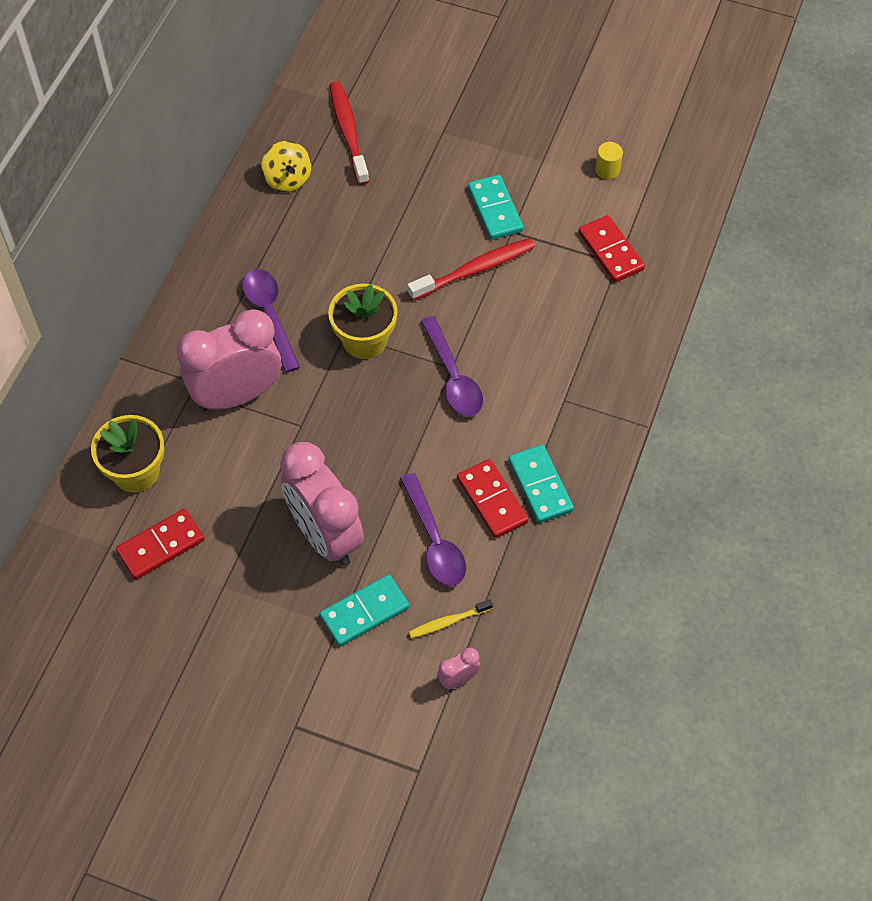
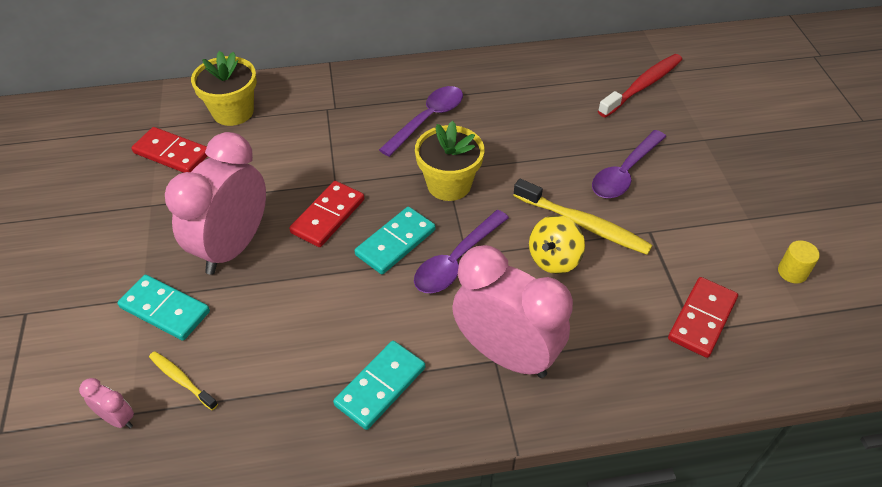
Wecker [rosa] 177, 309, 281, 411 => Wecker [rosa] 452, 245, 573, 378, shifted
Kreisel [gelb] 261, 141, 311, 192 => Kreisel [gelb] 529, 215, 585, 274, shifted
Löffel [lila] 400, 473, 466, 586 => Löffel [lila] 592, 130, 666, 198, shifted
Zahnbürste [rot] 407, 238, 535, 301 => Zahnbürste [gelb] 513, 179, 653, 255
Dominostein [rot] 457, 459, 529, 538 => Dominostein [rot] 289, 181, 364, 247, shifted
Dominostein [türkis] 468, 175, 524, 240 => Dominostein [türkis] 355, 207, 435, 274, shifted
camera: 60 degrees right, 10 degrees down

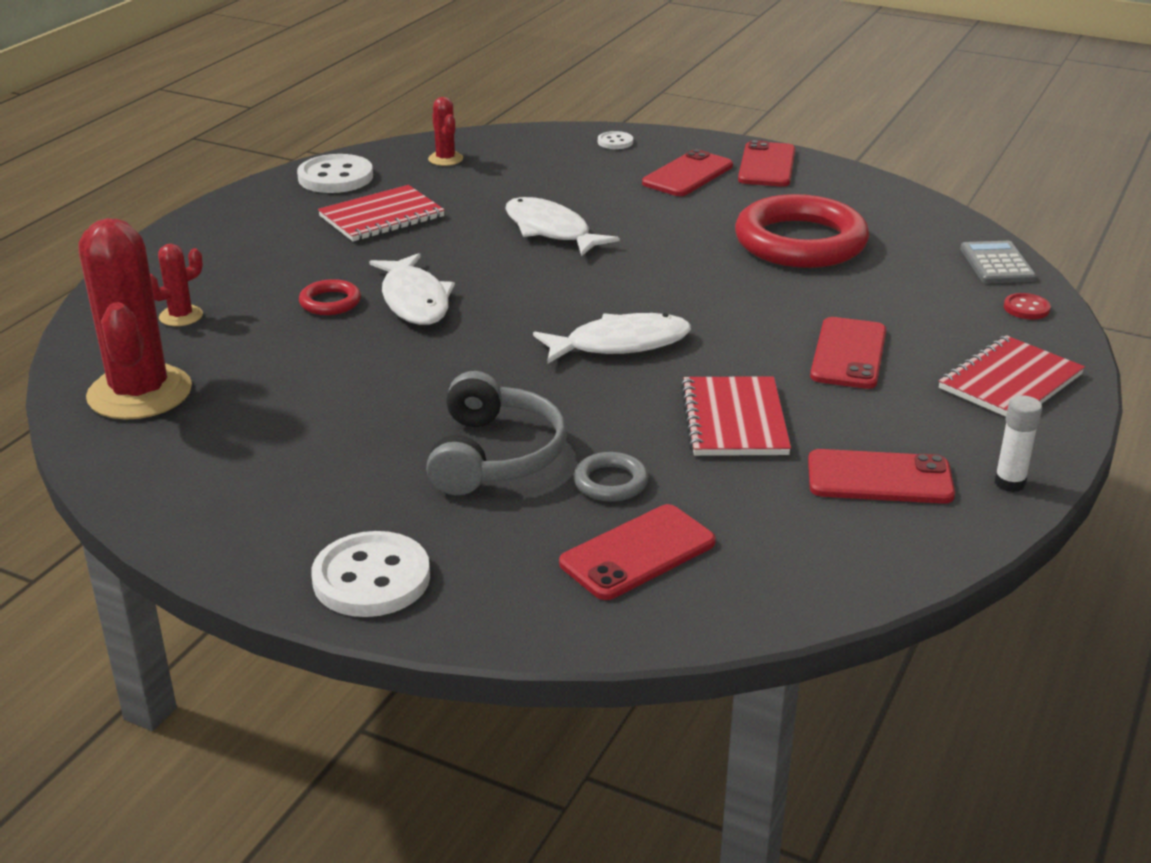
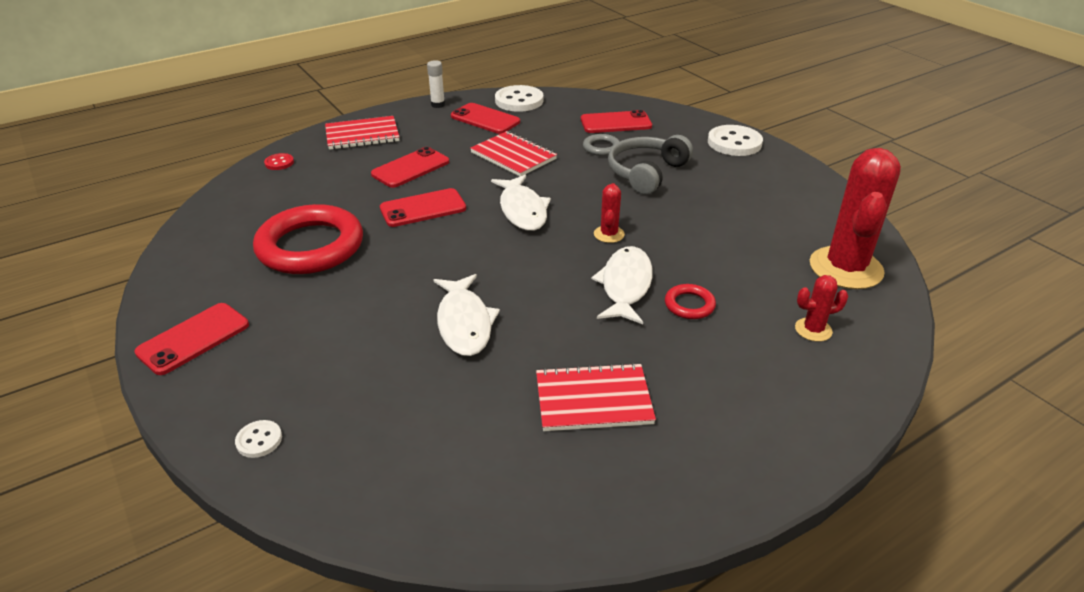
Knopf [weiß] 297, 154, 373, 193 => Knopf [weiß] 495, 85, 543, 112, shifted
Kaktus [rot] 428, 97, 463, 166 => Kaktus [rot] 594, 183, 625, 243, shifted
Fisch [weiß] 533, 313, 691, 364 => Fisch [weiß] 491, 175, 551, 231, 120 degrees counterclockwise
Handy [rot] 642, 149, 733, 196 => Handy [rot] 380, 188, 466, 227, shifted
Notizbuch [rot] 681, 376, 791, 456 => Notizbuch [rot] 470, 131, 557, 176, 75 degrees counterclockwise
Taschenrechner [grau] 960, 241, 1036, 283 => nothing
camera: 150 degrees left, 5 degrees up

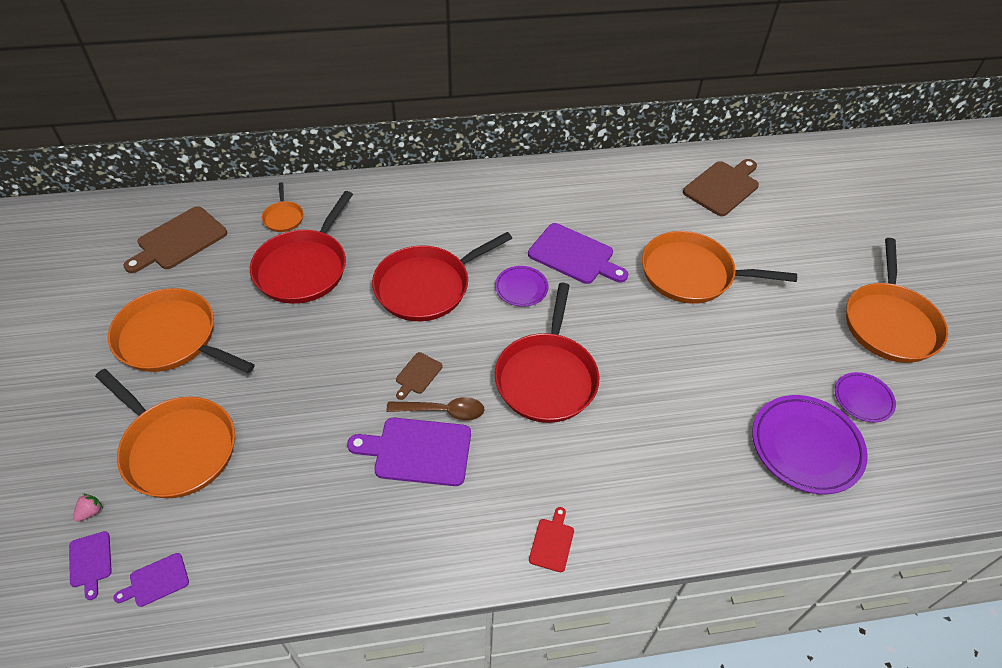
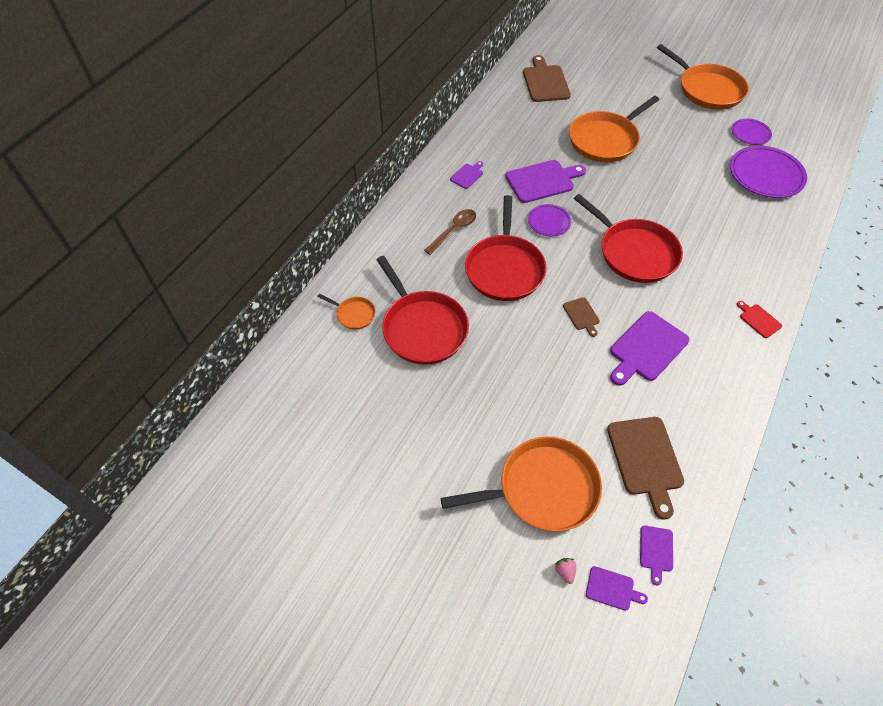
Pfanne [orange] 108, 288, 255, 373 => nothing
Schneidebrett [braun] 123, 206, 227, 273 => Schneidebrett [braun] 607, 417, 684, 520, shifted
Löffel [braun] 387, 397, 485, 421 => Löffel [braun] 424, 209, 476, 255, shifted
nothing => Schneidebrett [lila] 450, 161, 483, 189
camera: 50 degrees left, 5 degrees up

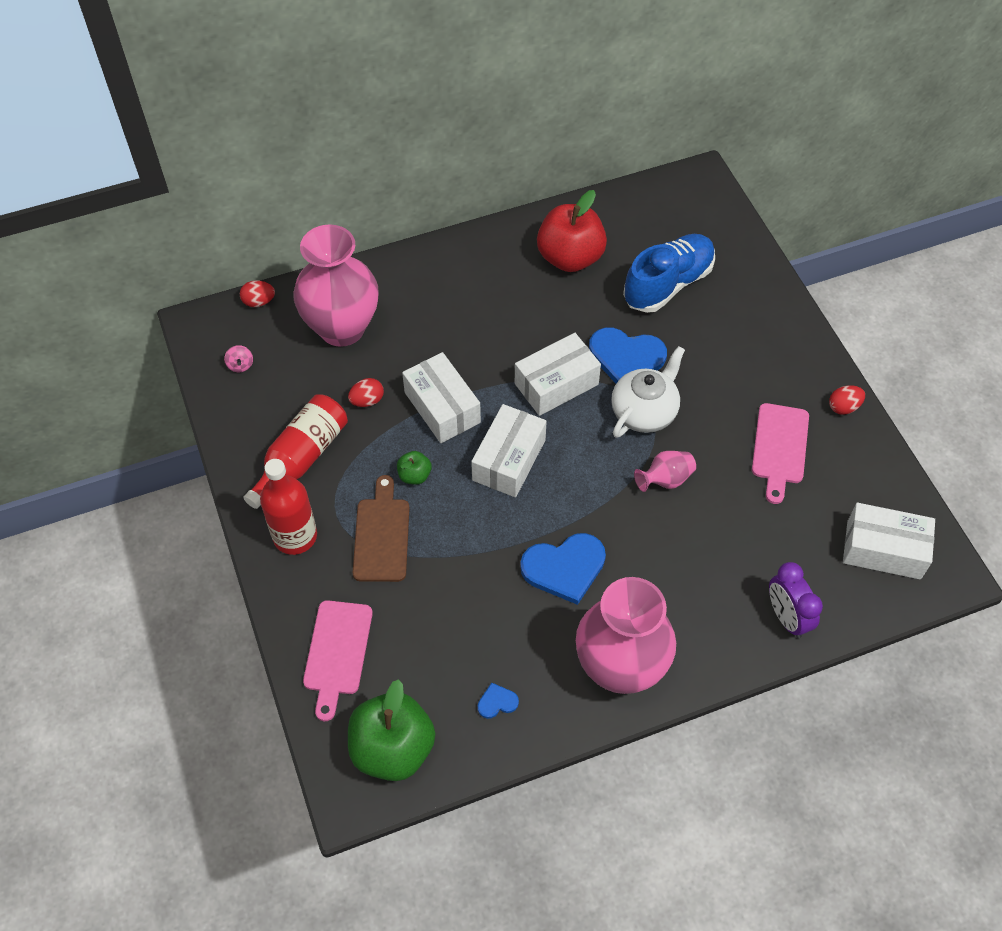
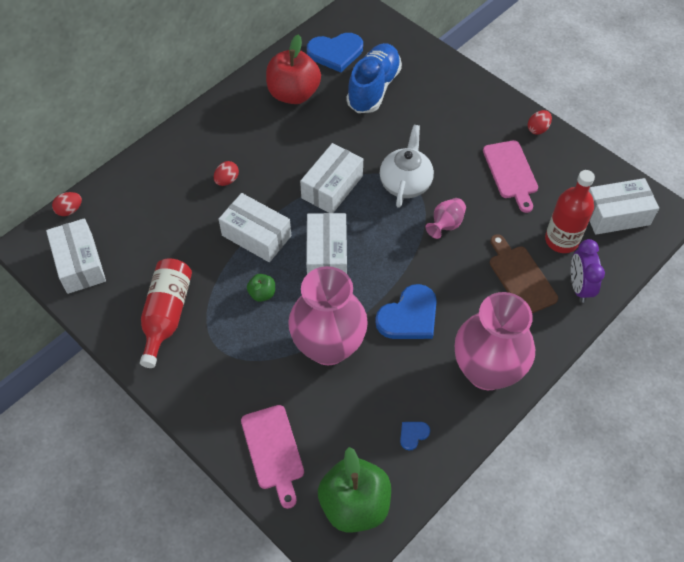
Kreisel [rosa] 224, 345, 253, 372 => Schachtel [weiß] 46, 218, 106, 294
Flasche [rot] 260, 459, 317, 555 => Flasche [rot] 545, 170, 595, 253, shifted
Vase [rosa] 293, 224, 379, 347 => Vase [rosa] 288, 266, 368, 365, shifted
Ei [rot] 348, 378, 384, 407 => Ei [rot] 214, 161, 239, 186, shifted
Schneidebrett [braun] 353, 475, 410, 582 => Schneidebrett [braun] 490, 234, 558, 313, shifted
Herz [blau] 589, 327, 667, 384 => Herz [blau] 307, 33, 363, 72, shifted
Wecker [lila] 769, 562, 823, 638 => Wecker [lila] 571, 239, 605, 303, 45 degrees clockwise
camera: 25 degrees left, 0 degrees up

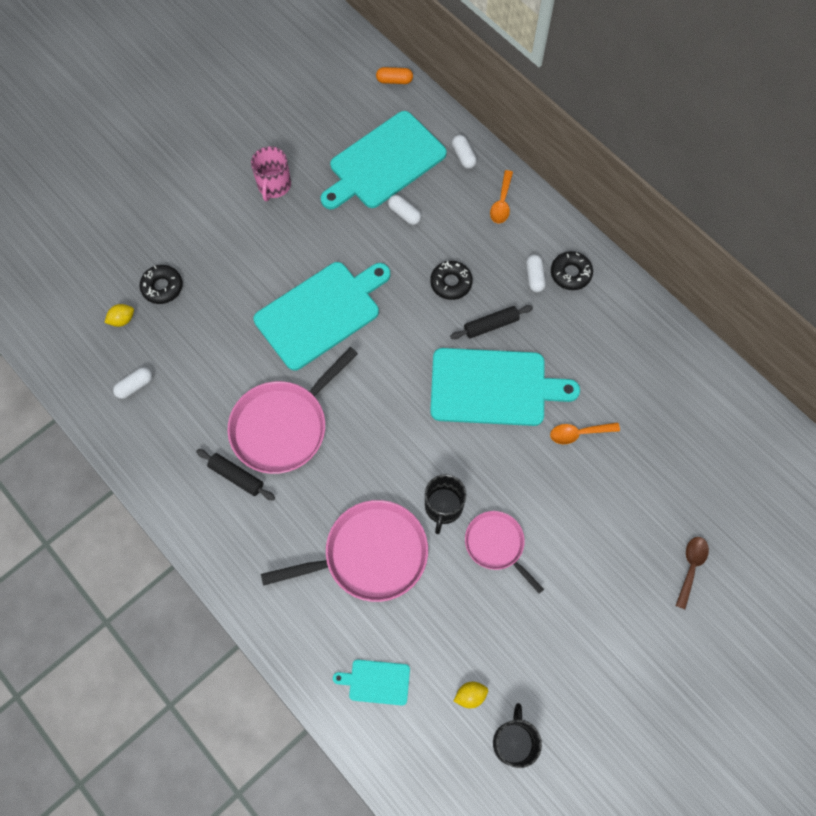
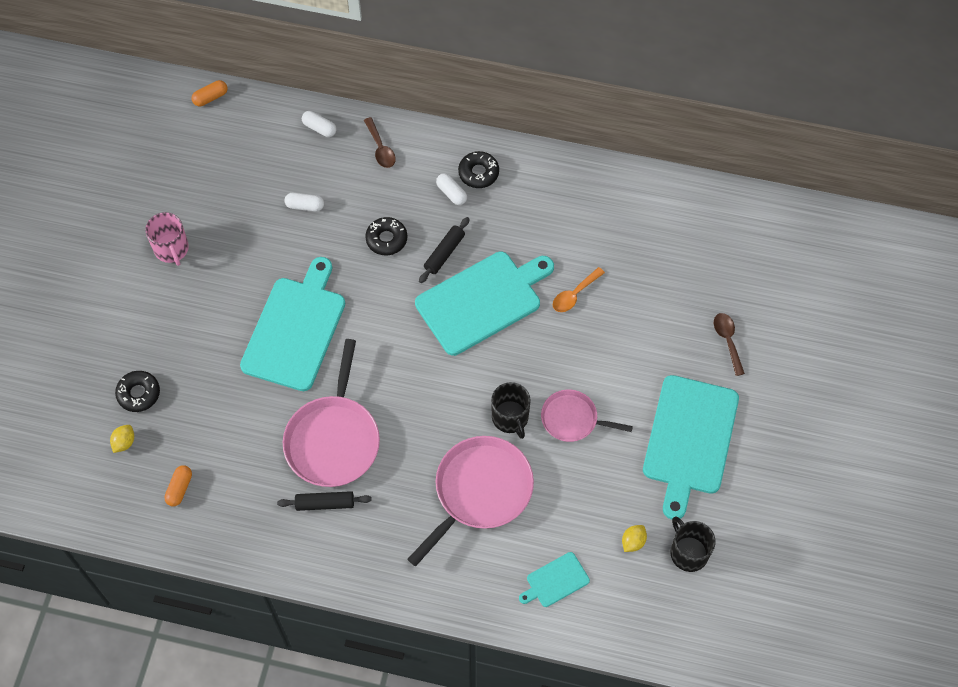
Kapsel [weiß] 113, 367, 152, 399 => Kapsel [orange] 164, 465, 192, 506
Schneidebrett [türkis] 321, 111, 447, 209 => Schneidebrett [türkis] 643, 375, 739, 520, shifted
Löffel [orange] 490, 170, 513, 223 => Löffel [braun] 364, 117, 396, 168
camera: 35 degrees left, 5 degrees down

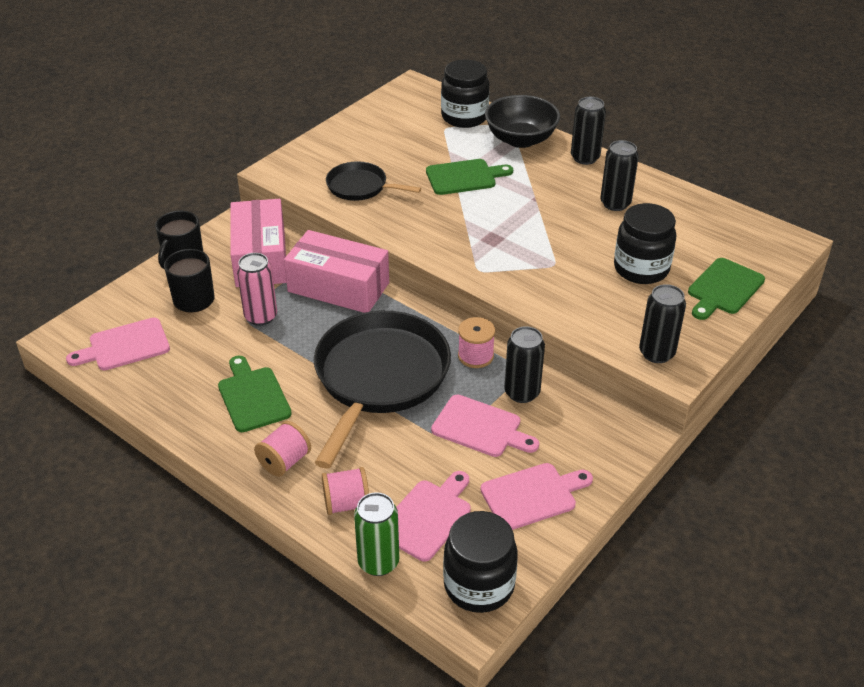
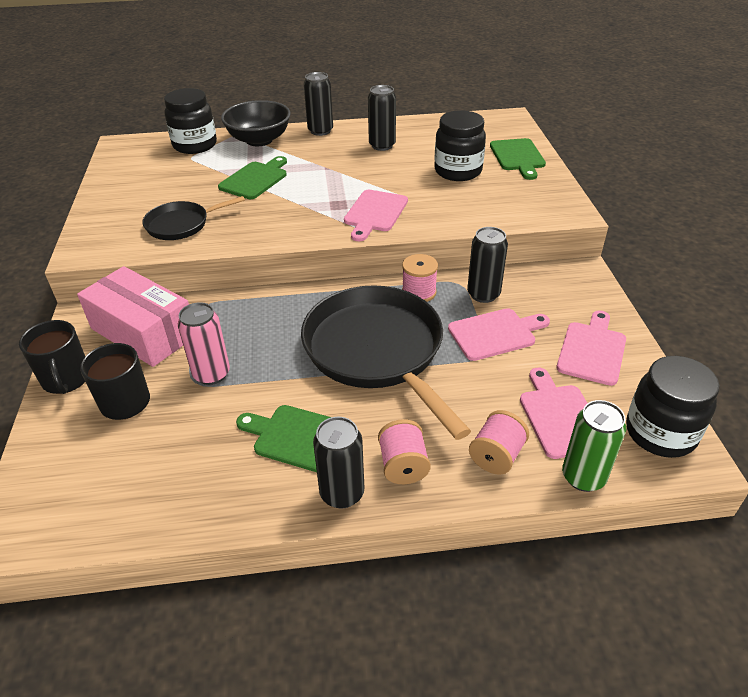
Schneidebrett [rosa] 66, 317, 170, 370 => Schneidebrett [rosa] 344, 190, 408, 241, shifted
Schachtel [rosa] 284, 230, 389, 313 => nothing
Dose [schwarz] 639, 284, 686, 363 => Dose [schwarz] 313, 417, 364, 509, shifted
camera: 45 degrees left, 0 degrees up

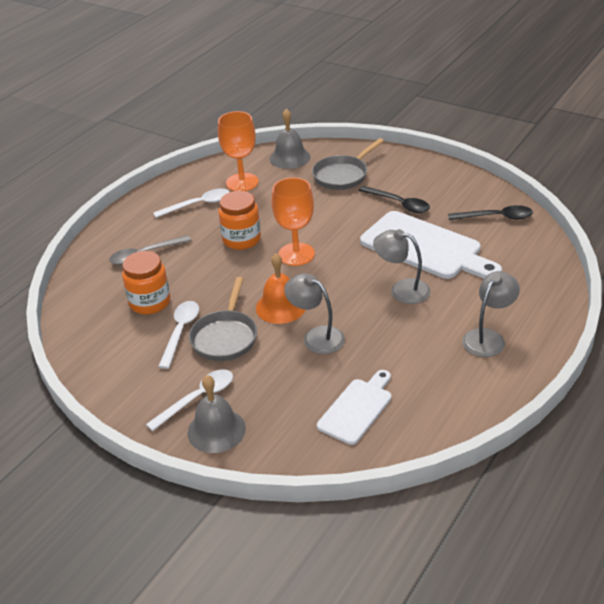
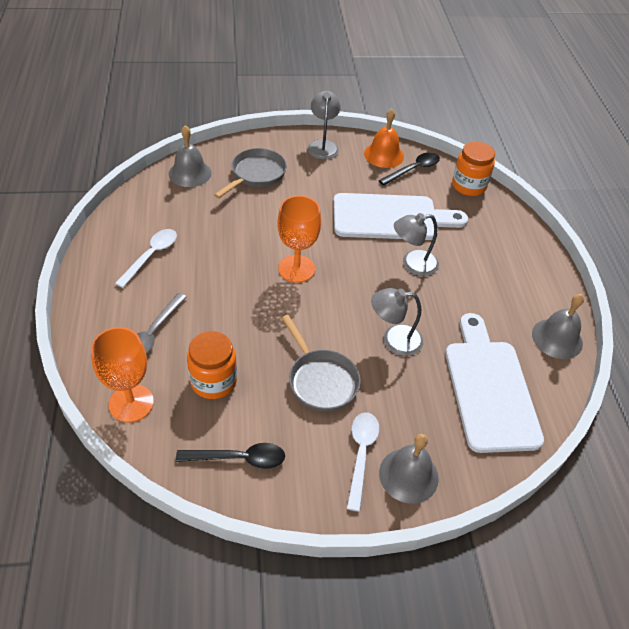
Löffel [weiß] 158, 301, 199, 369 => nothing
Kelch [orange] 218, 111, 259, 191 => Kelch [orange] 91, 327, 154, 422, shifted
Einmachglas [orange] 218, 191, 261, 250 => Einmachglas [orange] 452, 141, 495, 196, shifted
Glocke [orange] 256, 253, 305, 324 => Glocke [orange] 364, 109, 404, 168, shifted
Pfanne [grau] 312, 138, 384, 190 => Pfanne [grau] 214, 148, 287, 198, 150 degrees counterclockwise
Schneidebrett [weiß] 317, 370, 392, 445 => Schneidebrett [weiß] 445, 313, 544, 453, x1.71
Löffel [schwarz] 359, 186, 430, 213 => Löffel [schwarz] 176, 443, 285, 469, shifted
Lampe [grau] 462, 271, 520, 357 => Lampe [grau] 307, 91, 341, 160, shifted
nothing => Glocke [grau] 532, 294, 584, 359
camera: 45 degrees left, 10 degrees up

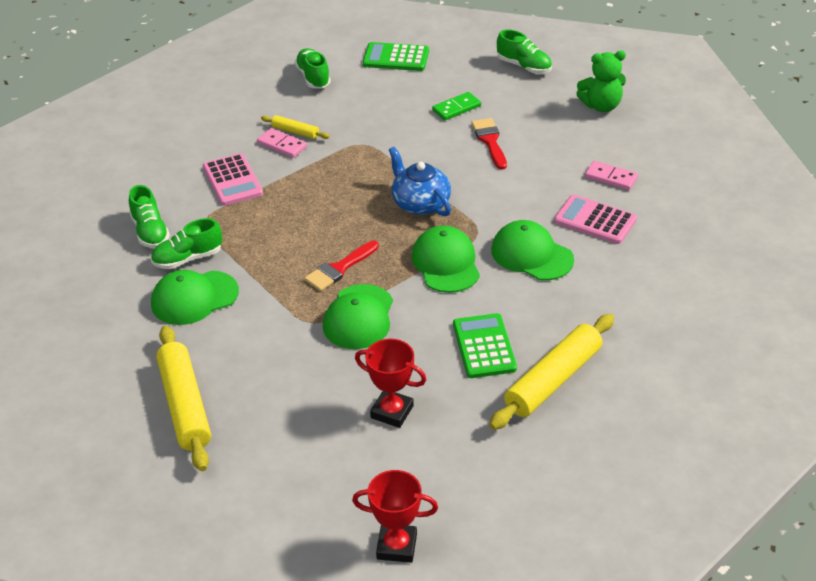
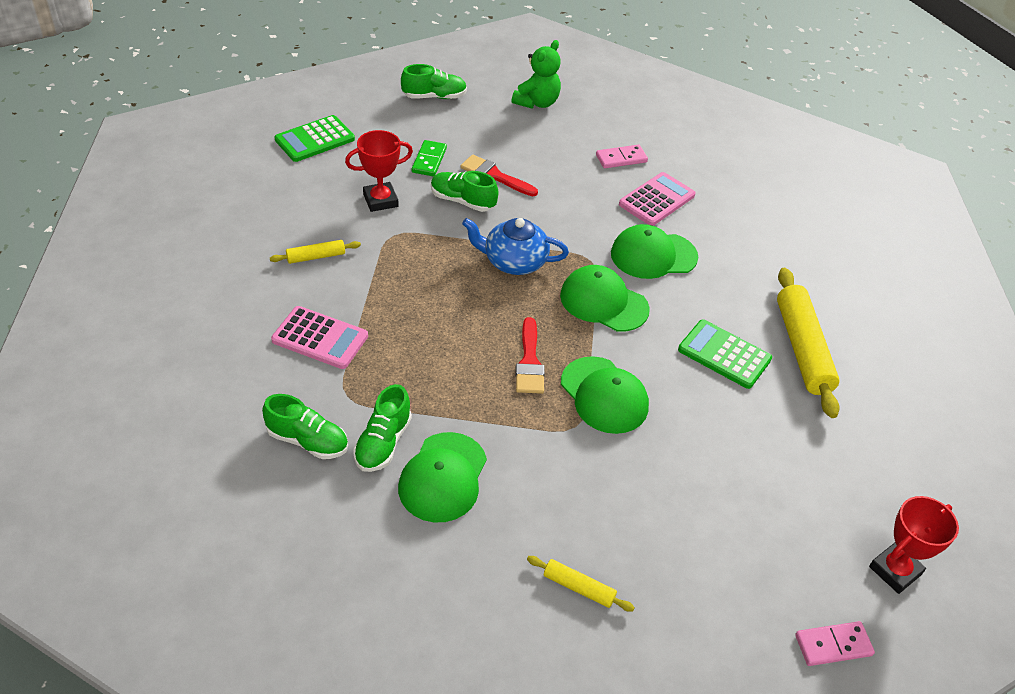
Nudelholz [gelb] 156, 326, 211, 471 => Nudelholz [gelb] 527, 556, 635, 612, x0.49
Dominostein [rosa] 257, 128, 307, 158 => Dominostein [rosa] 795, 621, 875, 666, shifted
Schuh [grün] 295, 48, 331, 89 => Schuh [grün] 431, 171, 498, 212, shifted
Pokal [rot] 355, 338, 426, 428 => Pokal [rot] 345, 130, 413, 212, shifted
Taschenrechner [rosa] 554, 195, 637, 244 => Taschenrechner [rosa] 619, 172, 696, 226, 150 degrees clockwise
camera: 50 degrees left, 5 degrees up

